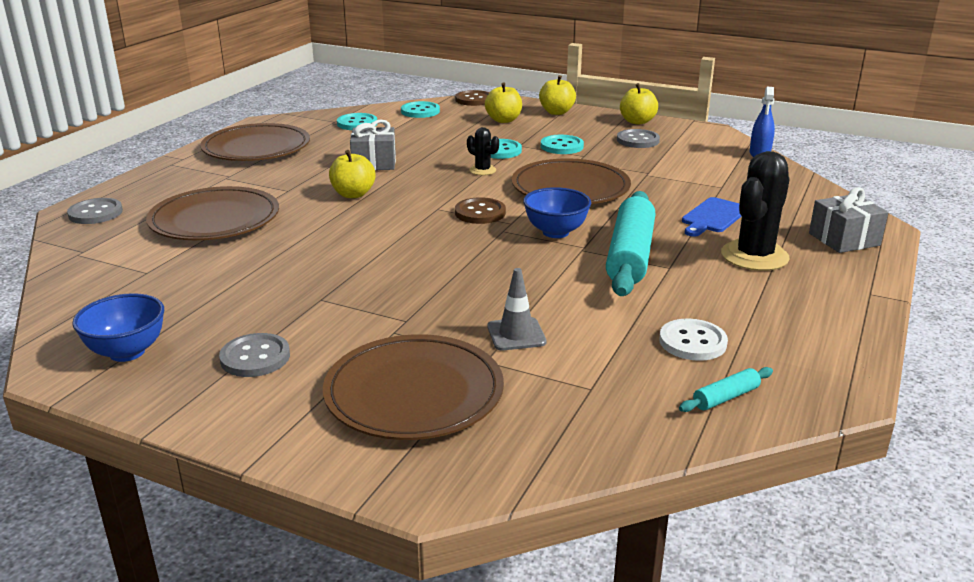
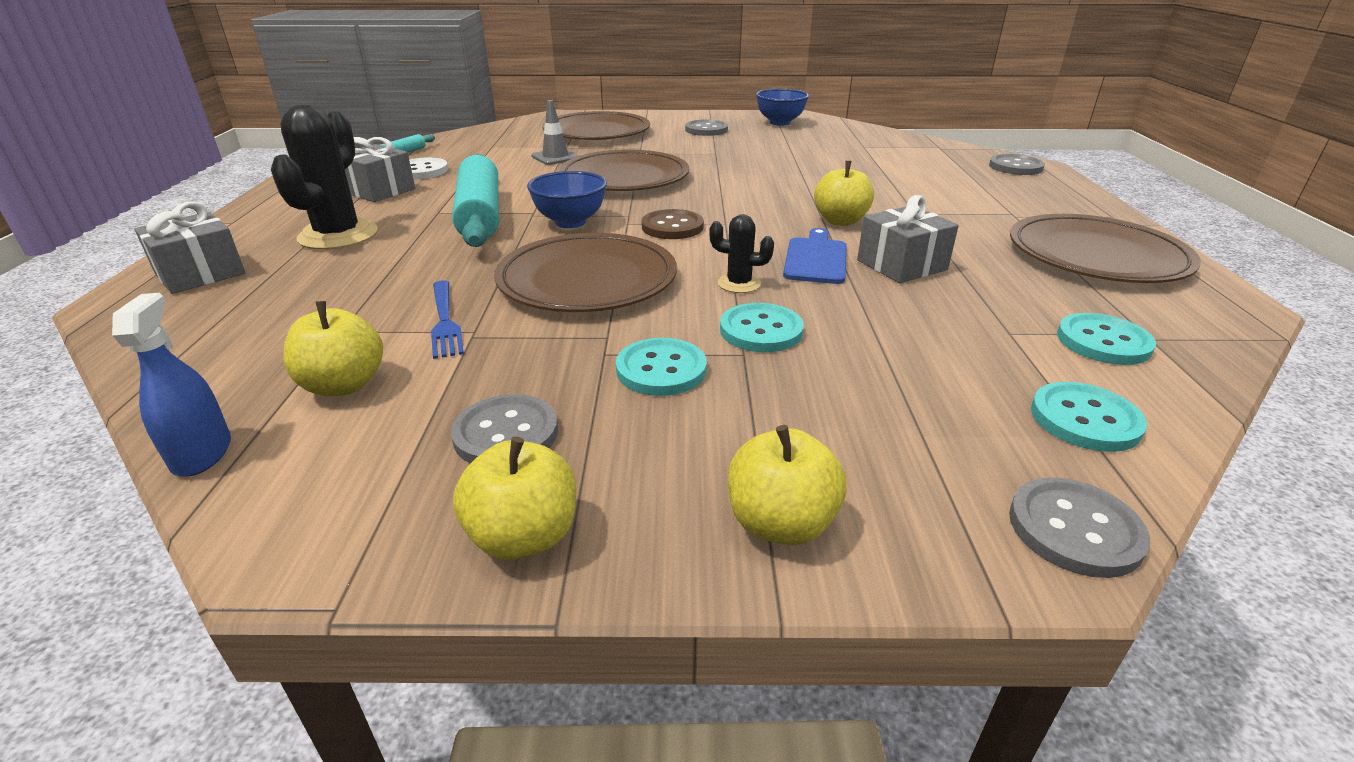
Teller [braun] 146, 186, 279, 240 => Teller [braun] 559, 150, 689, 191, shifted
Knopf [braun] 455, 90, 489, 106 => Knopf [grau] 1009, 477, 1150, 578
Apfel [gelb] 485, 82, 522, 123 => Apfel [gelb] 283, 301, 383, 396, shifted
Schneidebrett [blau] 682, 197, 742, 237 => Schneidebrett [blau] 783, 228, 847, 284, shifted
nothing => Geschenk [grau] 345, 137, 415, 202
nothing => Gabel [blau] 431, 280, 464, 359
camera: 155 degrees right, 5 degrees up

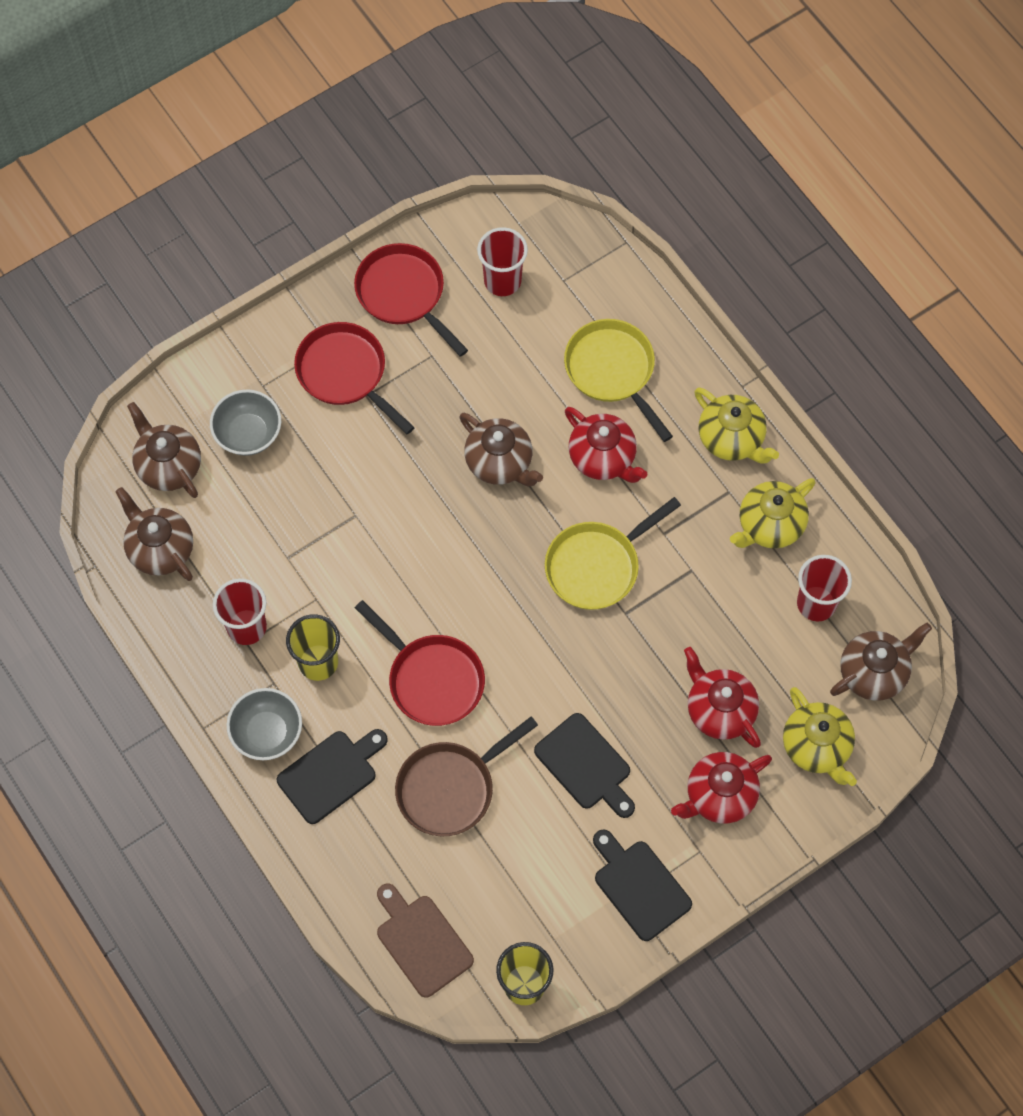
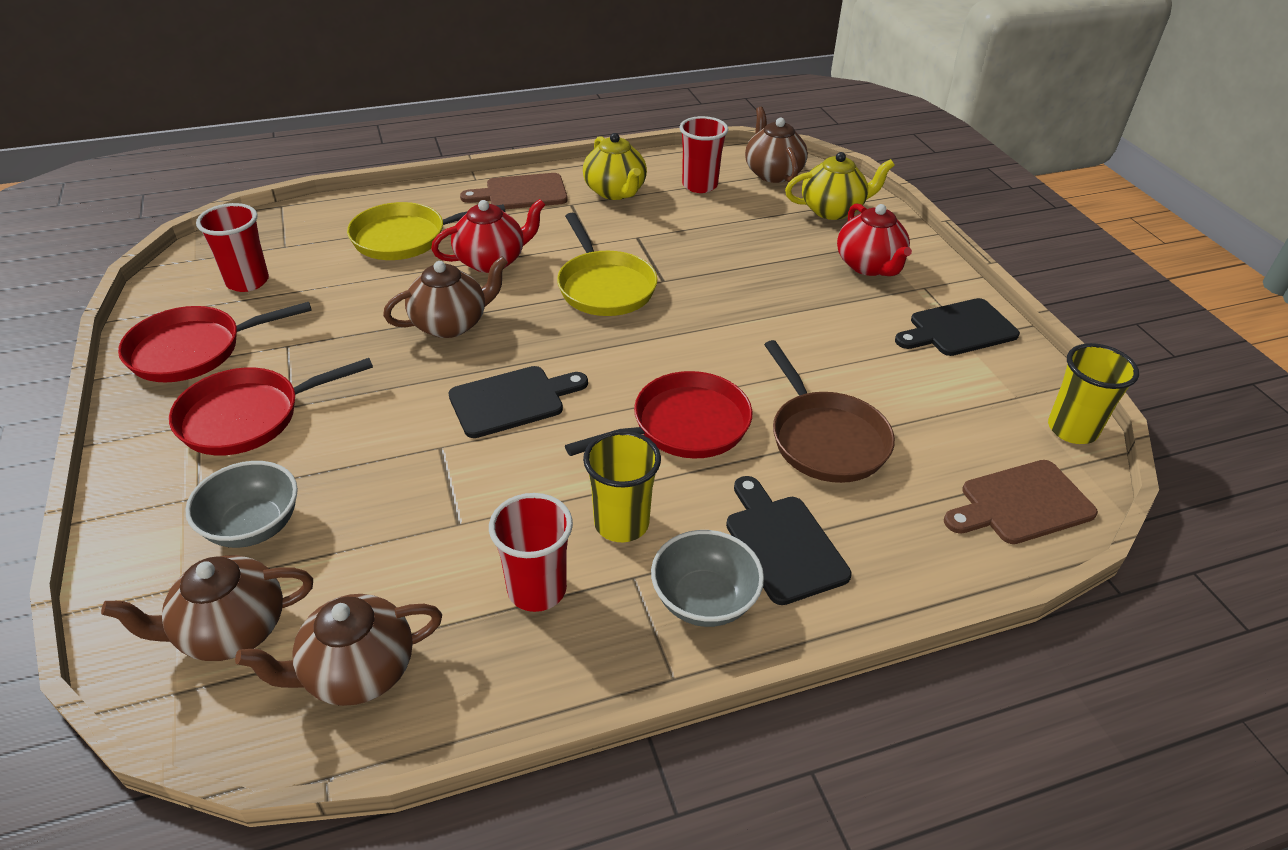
Schneidebrett [schwarz] 534, 713, 635, 818 => Schneidebrett [schwarz] 448, 366, 588, 438, shifted
Teekanne [rot] 684, 647, 761, 748 => nothing
Teekanne [gelb] 694, 387, 779, 464 => Schneidebrett [braun] 460, 173, 568, 209
camera: 75 degrees left, 25 degrees down

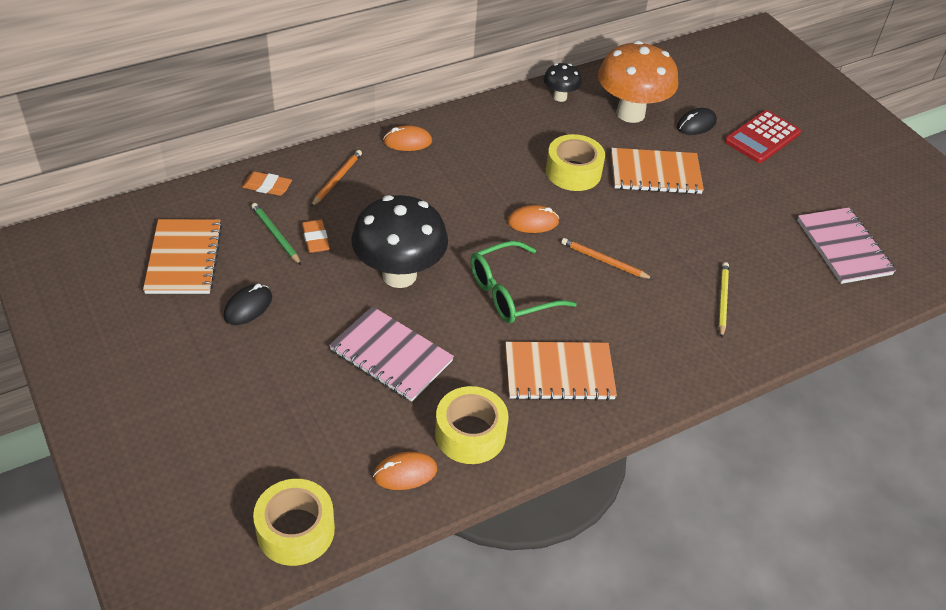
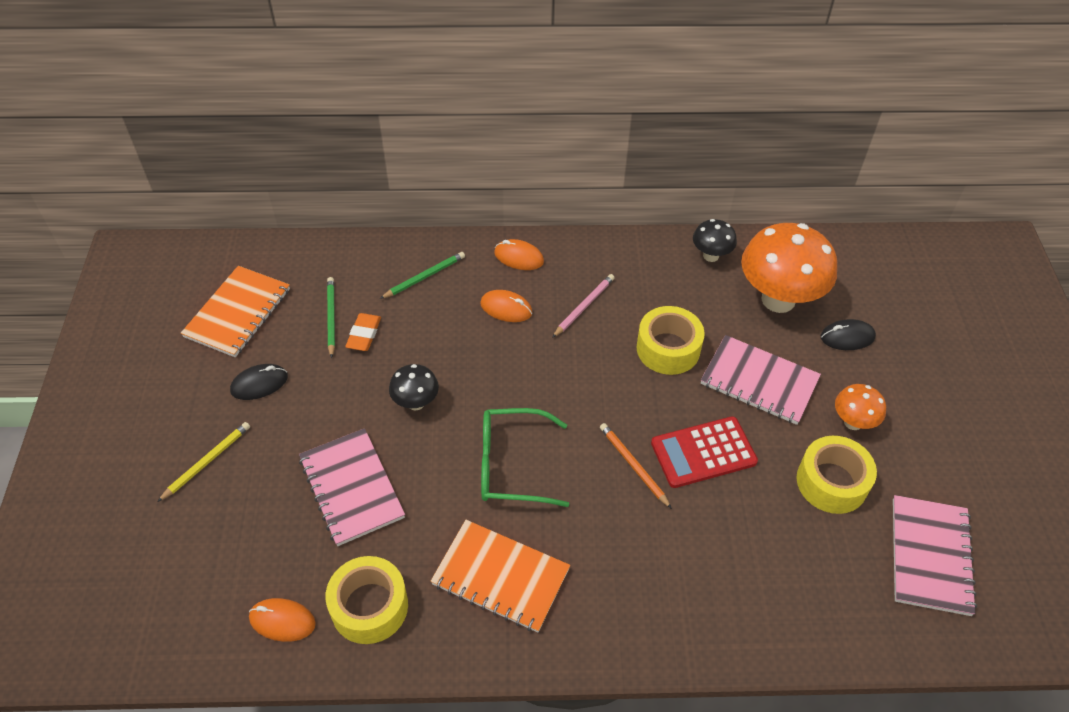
Radiergummi [orange] 242, 171, 292, 196 => nothing
Klebeband [gelb] 253, 479, 335, 566 => Klebeband [gelb] 796, 436, 877, 514, shifted
Bleistift [orange] 311, 150, 362, 207 => Bleistift [grün] 380, 252, 465, 299
Pilz [schwarz] 351, 195, 448, 288 => Pilz [schwarz] 389, 364, 439, 410, x0.49
Computermaus [orange] 507, 205, 559, 233 => Computermaus [orange] 480, 290, 532, 322, shifted
Notizbuch [orange] 611, 148, 704, 194 => Notizbuch [rosa] 701, 335, 821, 425
Bleistift [gelb] 719, 262, 729, 338 => Bleistift [gelb] 157, 422, 250, 502, shifted
Taschenrechner [rot] 724, 110, 801, 163 => Taschenrechner [rot] 651, 416, 758, 488, shifted
nothing => Bleistift [rosa] 552, 274, 615, 338
nothing => Pilz [orange] 835, 384, 886, 430
camera: 30 degrees right, 5 degrees up

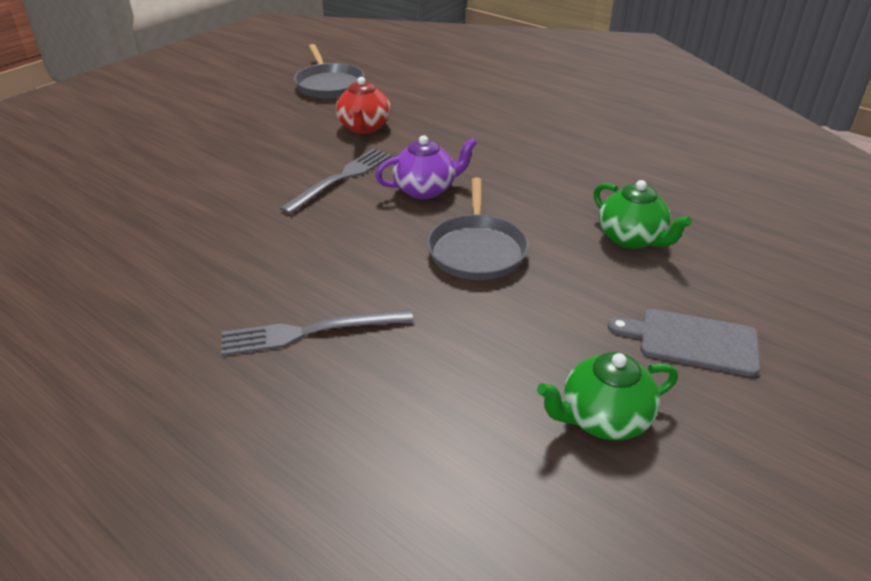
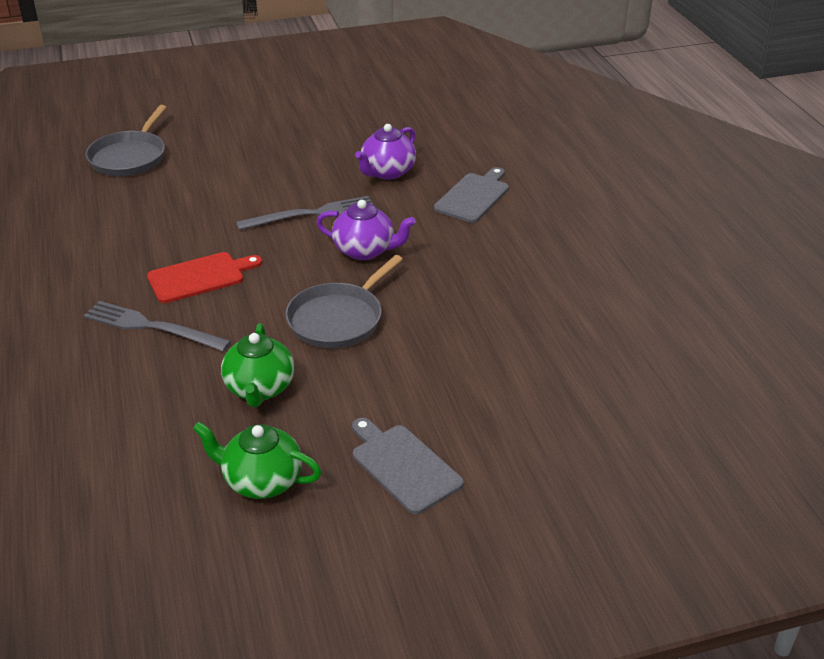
Pfanne [grau] 294, 44, 364, 98 => Pfanne [grau] 85, 105, 167, 176, shifted
Teekanne [rot] 336, 77, 391, 134 => Teekanne [lila] 355, 124, 416, 180
Teekanne [grün] 594, 180, 692, 249 => Teekanne [grün] 221, 323, 295, 407, shifted
nothing => Schneidebrett [rot] 147, 252, 262, 303
nothing => Schneidebrett [grau] 434, 167, 509, 223
camera: 35 degrees right, 0 degrees up

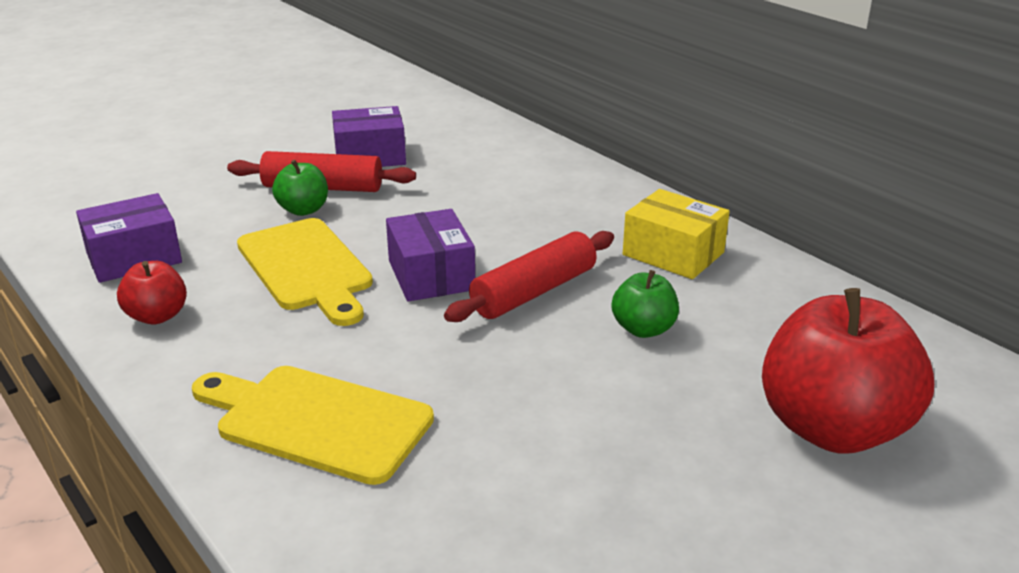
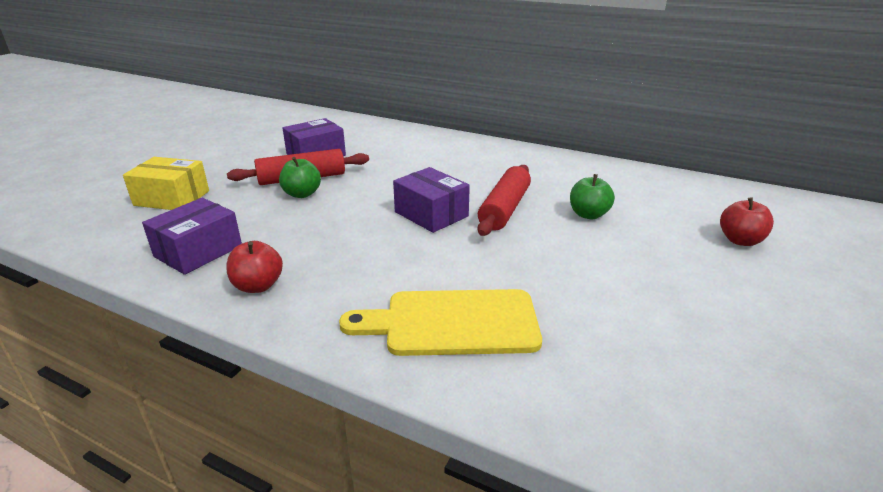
Schneidebrett [gelb] 237, 218, 373, 326 => nothing
Schachtel [gelb] 623, 189, 730, 279 => Schachtel [gelb] 123, 157, 209, 210, shifted
Apfel [rot] 762, 288, 934, 454 => Apfel [rot] 720, 197, 774, 246, x0.49
camera: 25 degrees left, 0 degrees up

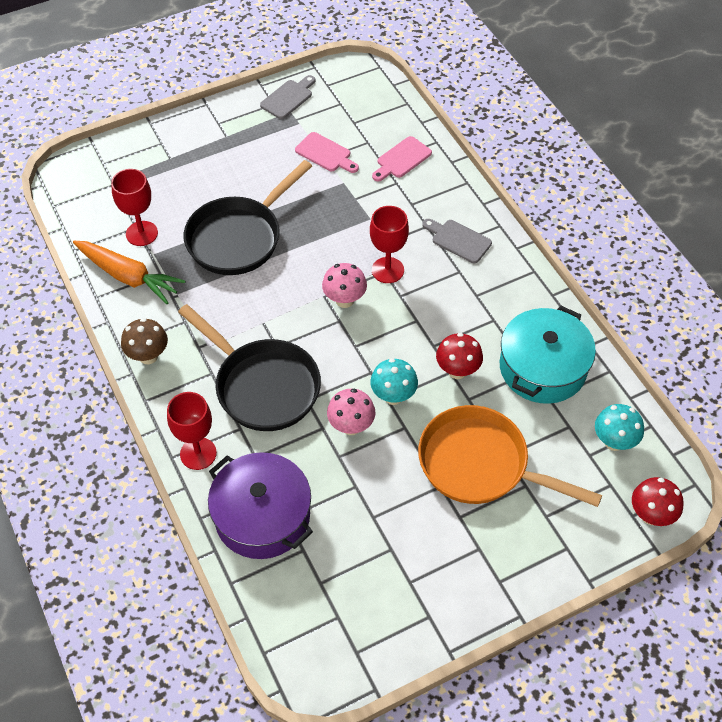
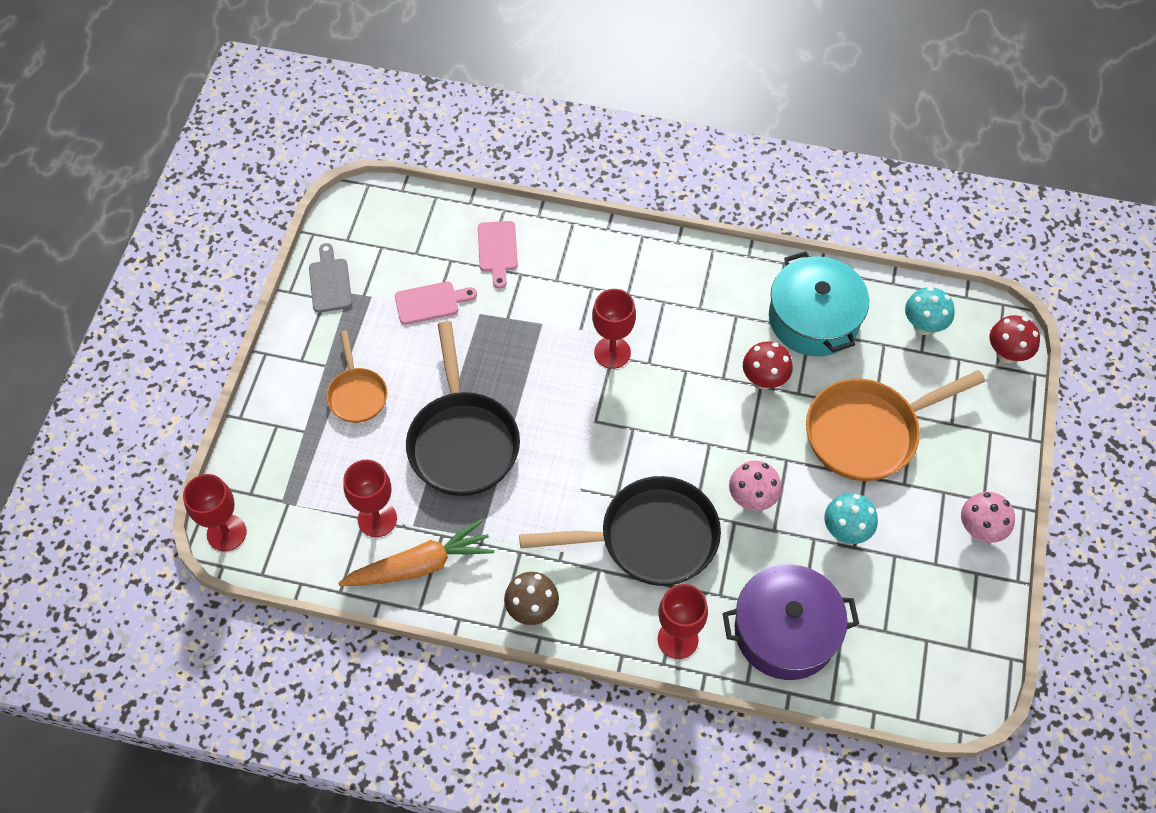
Pilz [rosa] 322, 263, 367, 308 => Pilz [rosa] 961, 492, 1015, 543, shifted
Pilz [türkis] 370, 358, 418, 405 => Pilz [türkis] 824, 493, 878, 544, shifted
Schneidebrett [grau] 422, 219, 492, 263 => nothing
nothing => Kelch [rot] 183, 474, 247, 551
nothing => Pfanne [orange] 326, 331, 387, 423
camera: 50 degrees left, 5 degrees up

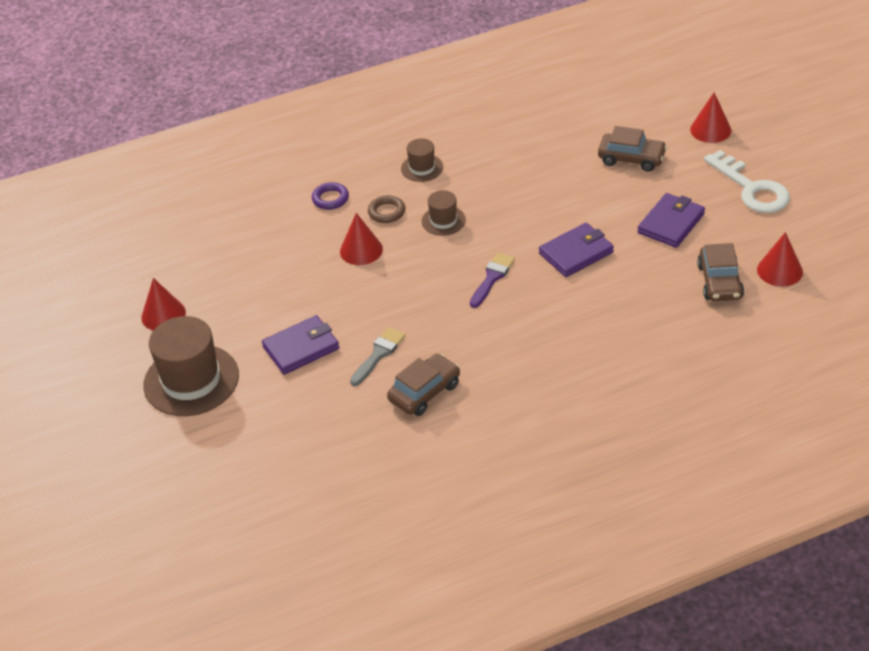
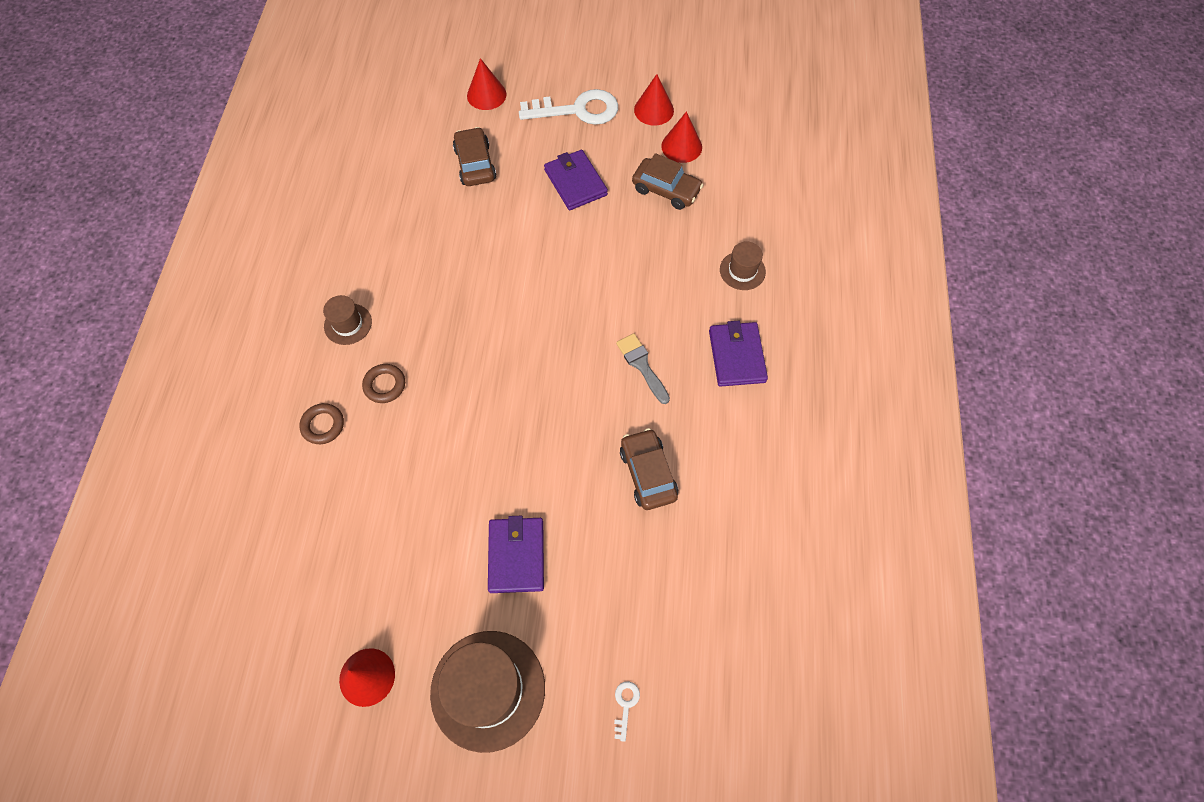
Ring [lila] 312, 182, 349, 210 => Ring [braun] 299, 403, 344, 444
Kegel [rot] 340, 213, 383, 265 => Kegel [rot] 634, 74, 674, 125, shifted
Pinsel [grau] 350, 327, 406, 386 => Pinsel [grau] 616, 333, 670, 404, shifted
Hut [braun] 422, 190, 466, 236 => Hut [braun] 720, 242, 766, 290, shifted
Pinsel [lila] 470, 253, 515, 308 => nothing
Geldbörse [lila] 539, 223, 614, 277 => Geldbörse [lila] 709, 321, 768, 387, shifted
Auto [braun] 598, 126, 667, 172 => Auto [braun] 453, 127, 496, 186, 60 degrees counterclockwise
nothing => Schlüssel [weiß] 614, 681, 640, 742
camera: 65 degrees left, 20 degrees up

